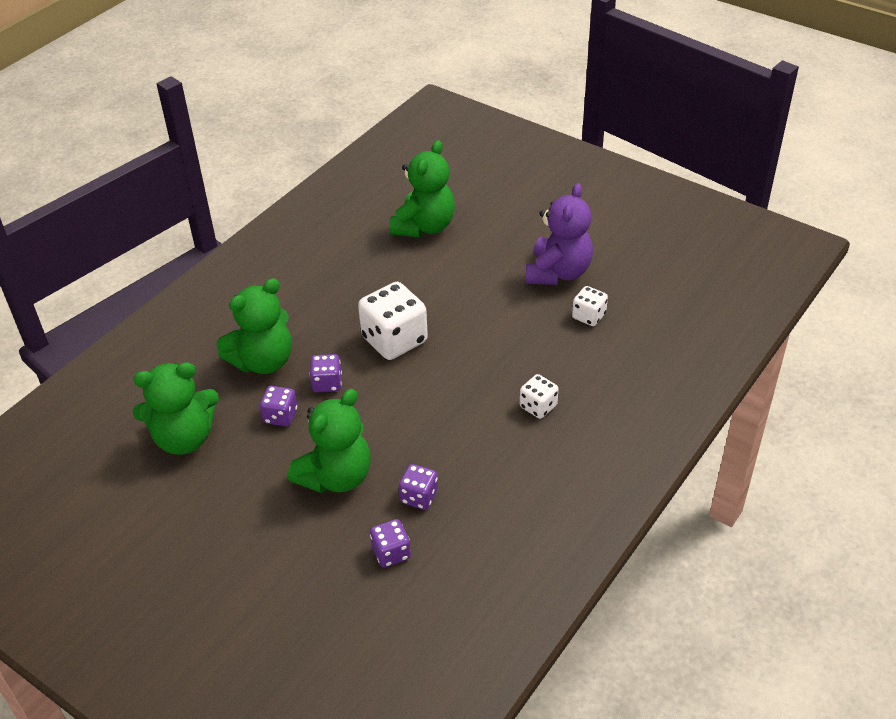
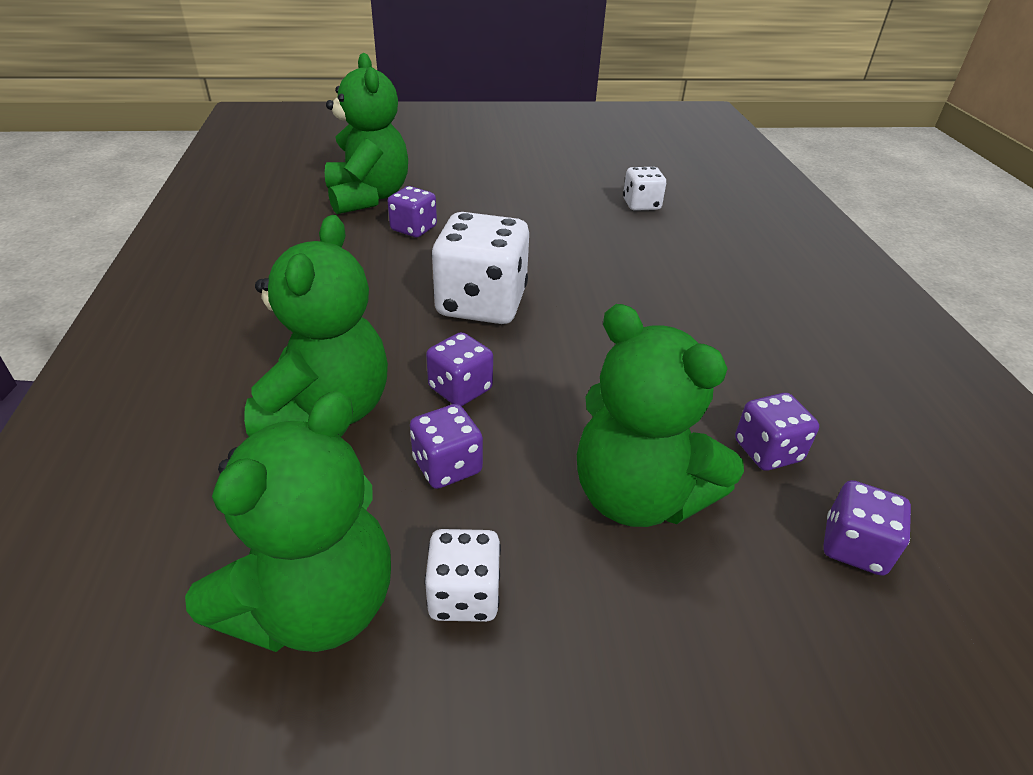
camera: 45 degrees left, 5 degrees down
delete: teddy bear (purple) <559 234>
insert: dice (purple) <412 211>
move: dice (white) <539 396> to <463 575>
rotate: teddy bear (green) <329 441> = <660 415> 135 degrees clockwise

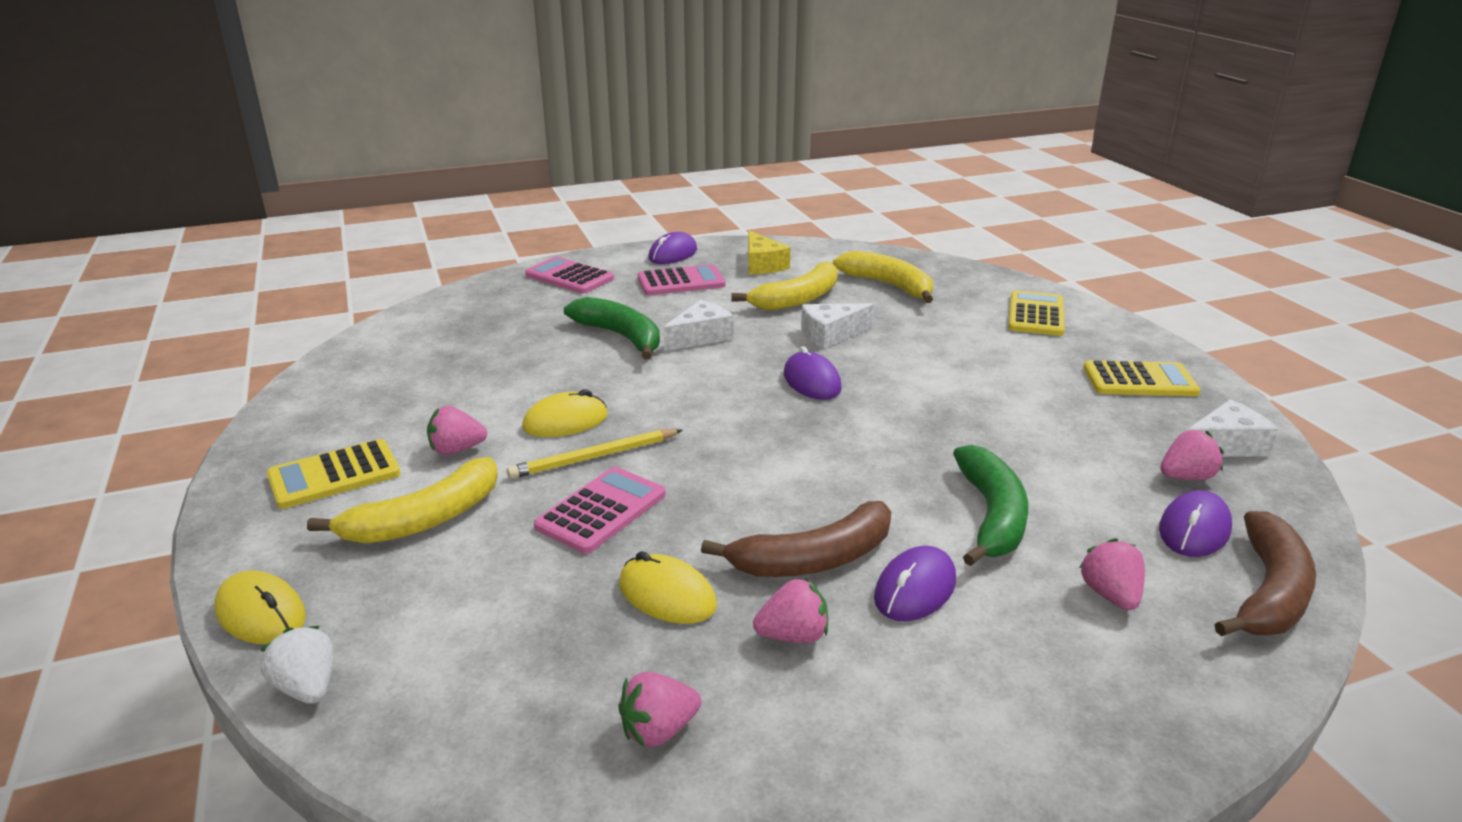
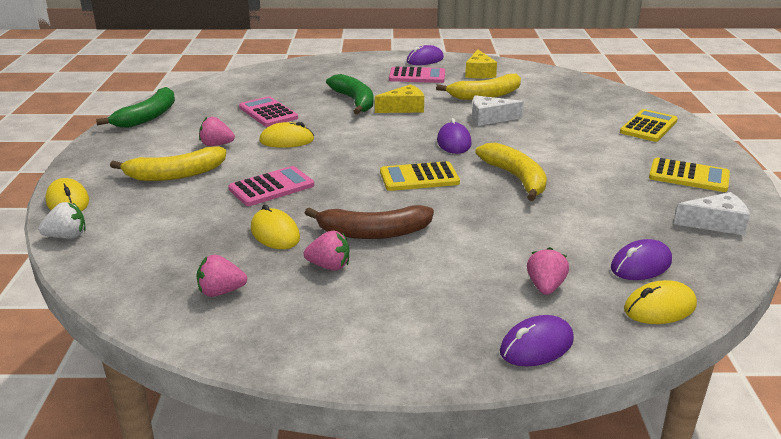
camera: 20 degrees right, 0 degrees up
delete: pencil (yellow) <594 454>; strawberry (pink) <1191 455>
move: calculator (yellow) <334 474> to <420 176>; calculator (pink) <569 275> to <268 111>; banana (yellow) <883 277> to <511 172>; mouse (purple) <915 583> to <537 340>; banana (green) <990 505> to <135 107>
replace: banana (brown) <1265 573> to mouse (yellow) <660 302>
recolor: cheese (white) <699 325> to cheese (yellow) <399 98>
rotate: strawberry (white) <296 665> = <62 220> 90 degrees clockwise

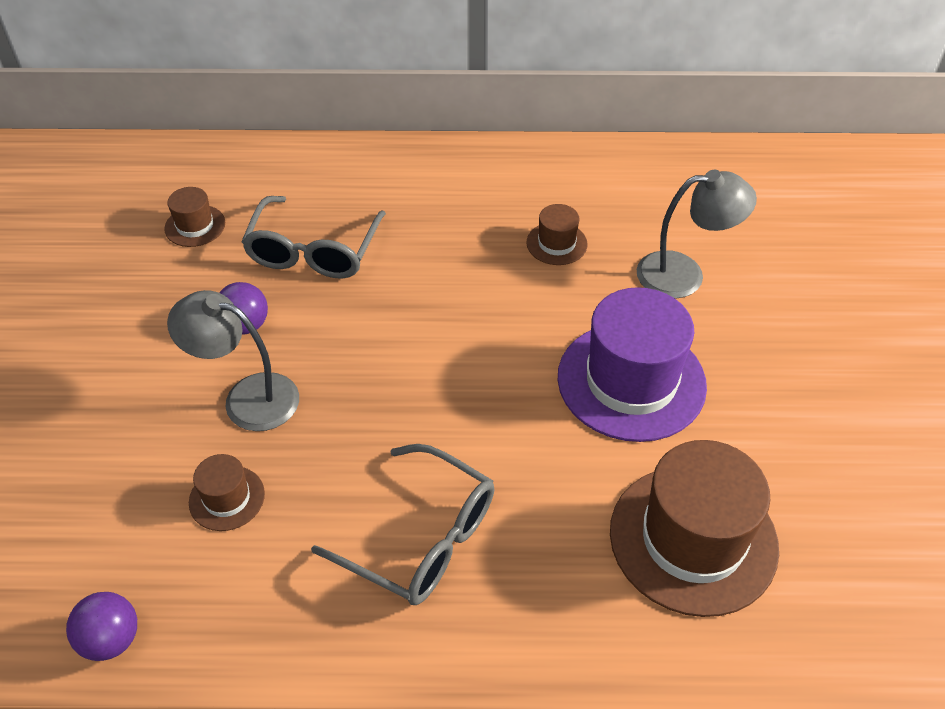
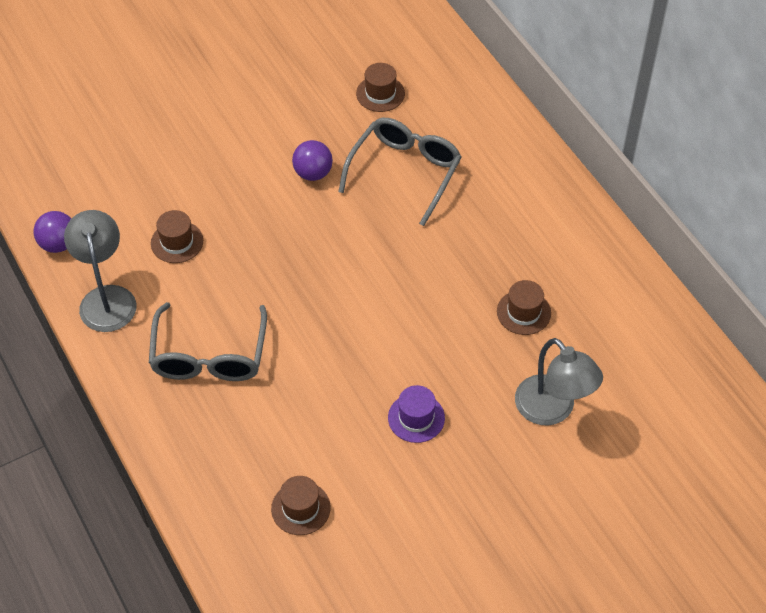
camera: 60 degrees right, 5 degrees up
move: lamp (grey) <233 360> to <100 271>
rotate: glasses (grey) <313 237> = <400 172> 135 degrees clockwise
resize: hat (purple) <632 364> = <416 414> x0.46; hat (brown) <694 528> = <301 505> x0.46

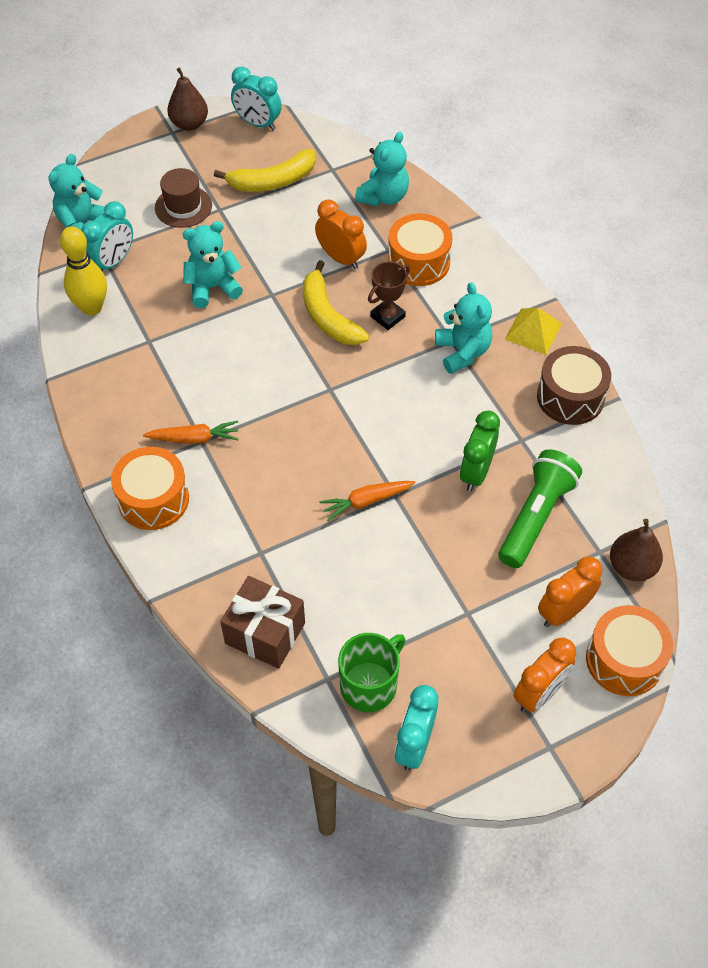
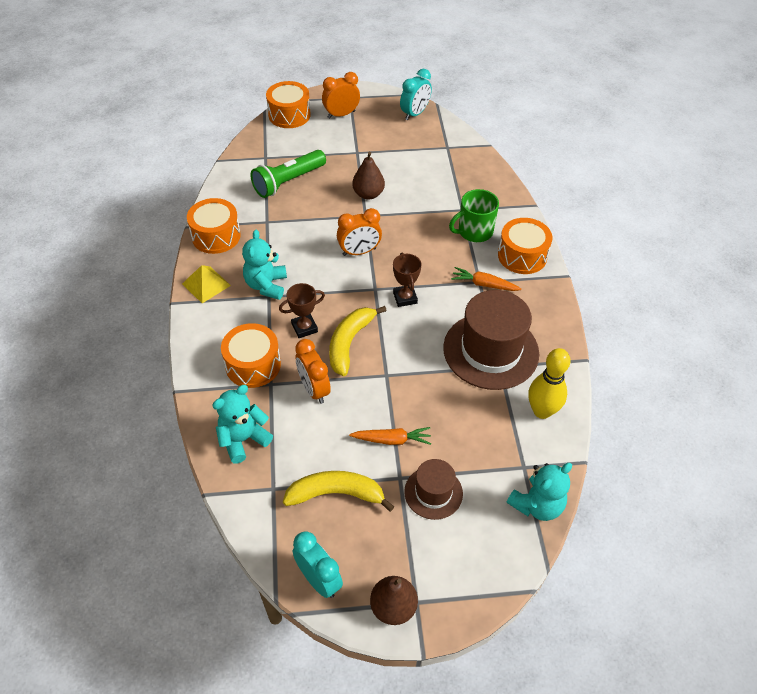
camera: 160 degrees left, 5 degrees down
delete: clock (turquoise) <107 236>; teddy bear (turquoise) <213 264>; gift (brown) <262 622>; clock (green) <480 451>
insert: trophy (brown) <407 279>; hat (brown) <491 340>
move: carrot (orange) <367 501> to <390 436>; mug (green) <372 672> to <474 215>; clock (orange) <570 591> to <359 232>; pear (brown) <636 550> to <368 175>
recolor: drum (brown) <574 385> to drum (orange) <214 226>
rotate: banana (yellow) <336 302> = <358 341> 150 degrees counterclockwise

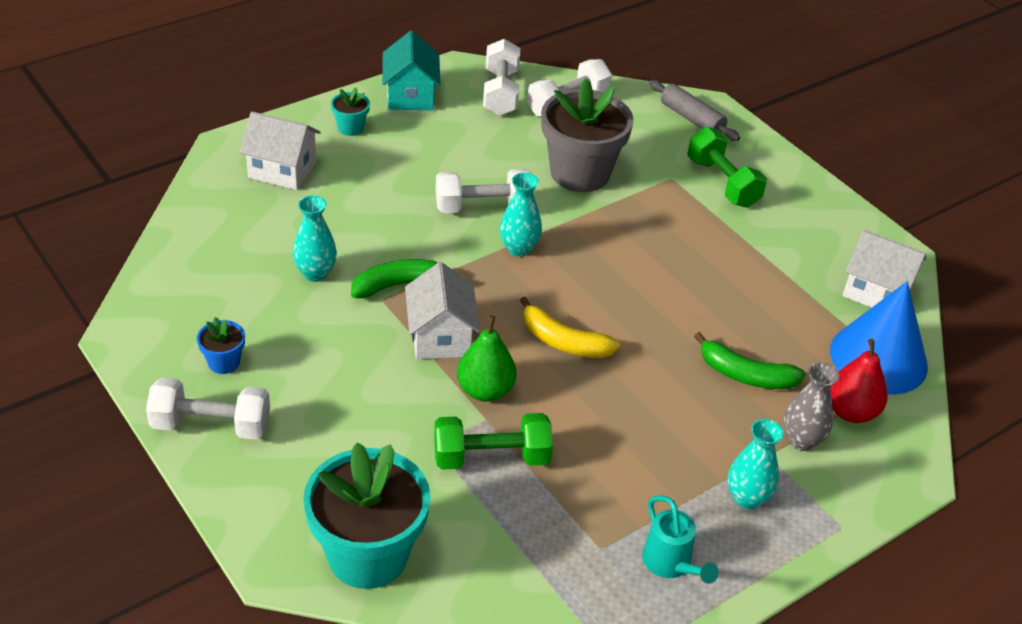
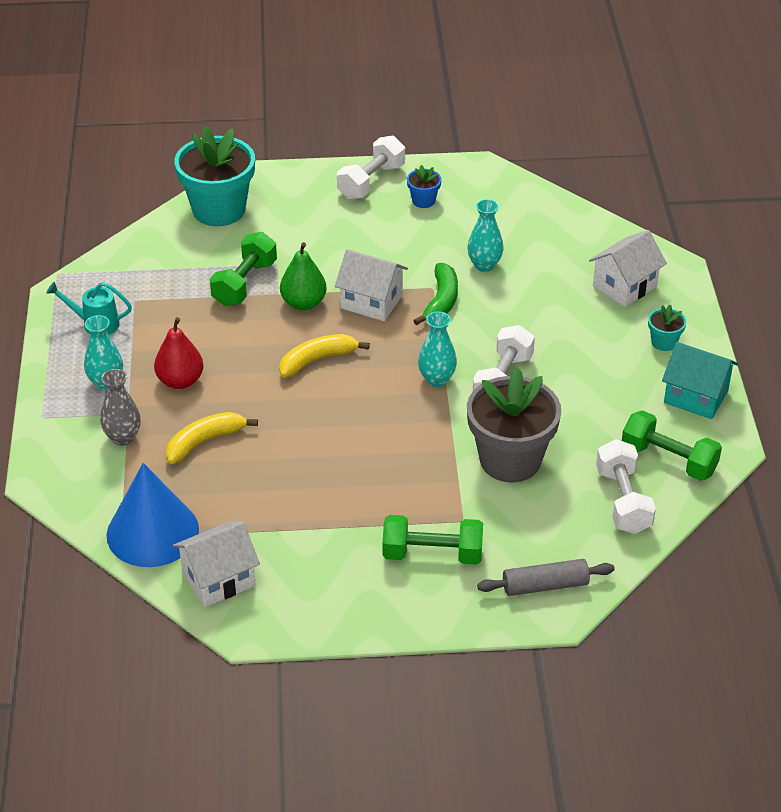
camera: 125 degrees right, 0 degrees up
move: pear (red) <858 381> to <178 353>
recolor: dumbbell (white) <501 77> to dumbbell (green) <672 445>; banana (green) <750 360> to banana (yellow) <212 438>

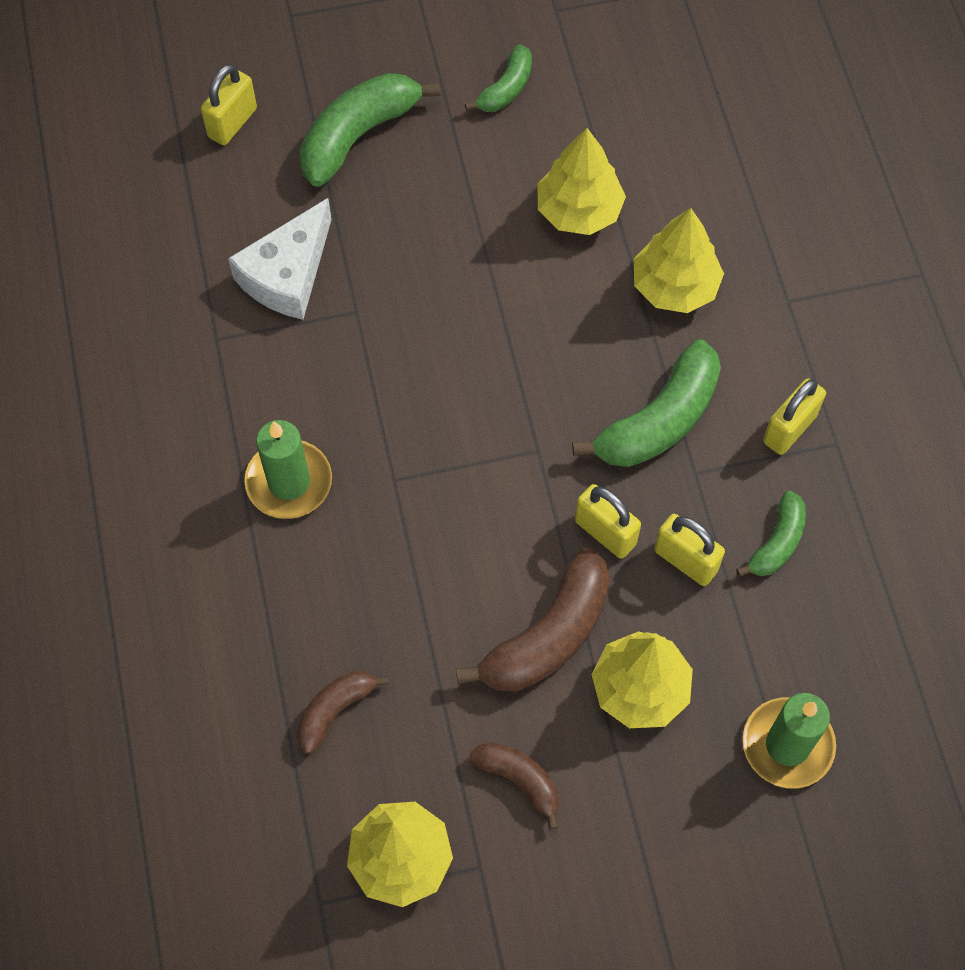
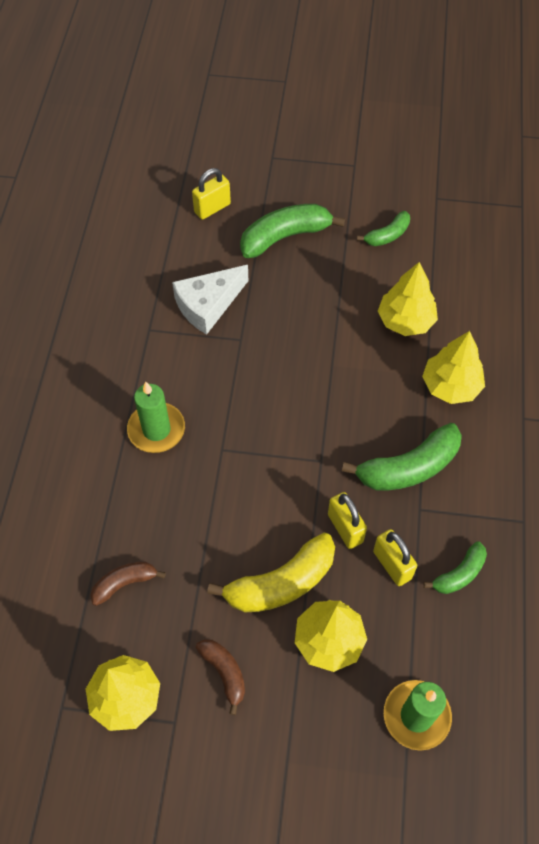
camera: 20 degrees right, 5 degrees down
delete: padlock (yellow) <794 416>
recolor: banana (brown) <533 619> to banana (yellow) <271 572>

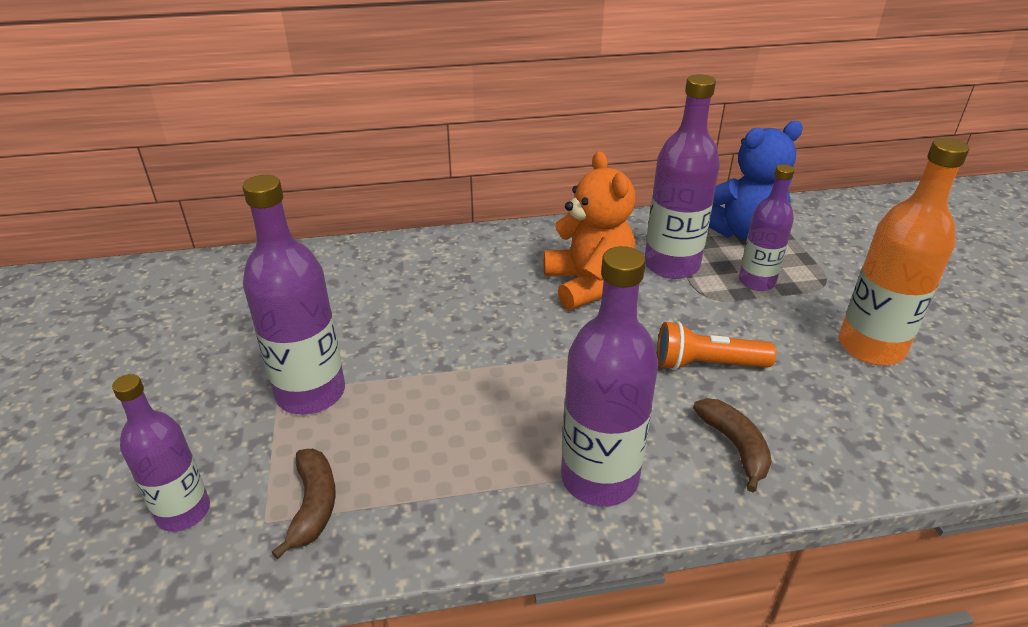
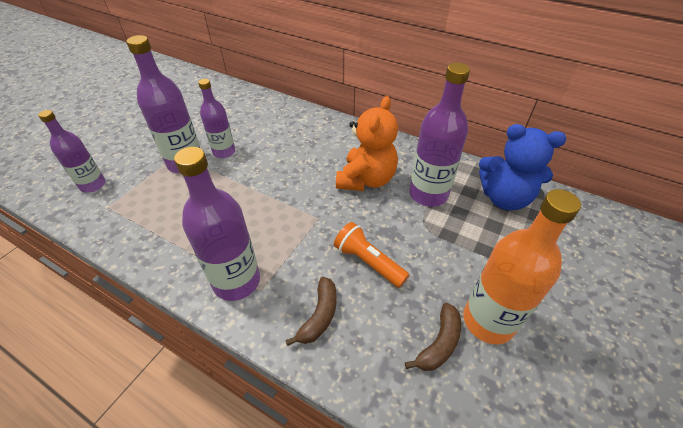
camera: 40 degrees right, 10 degrees up
move: banana (brown) <304 504> to <433 337>; bottle (purple) <766 227> to <216 118>

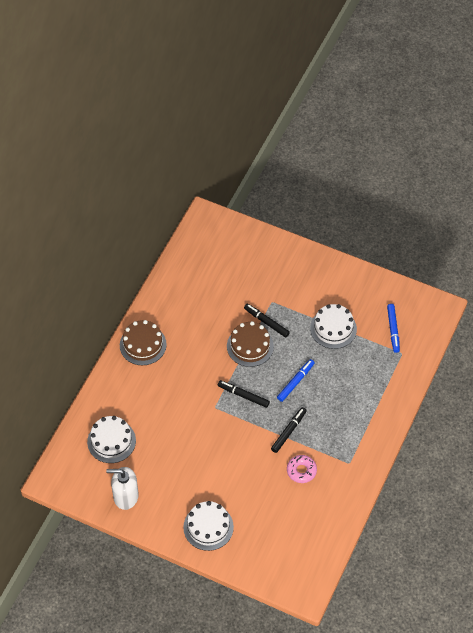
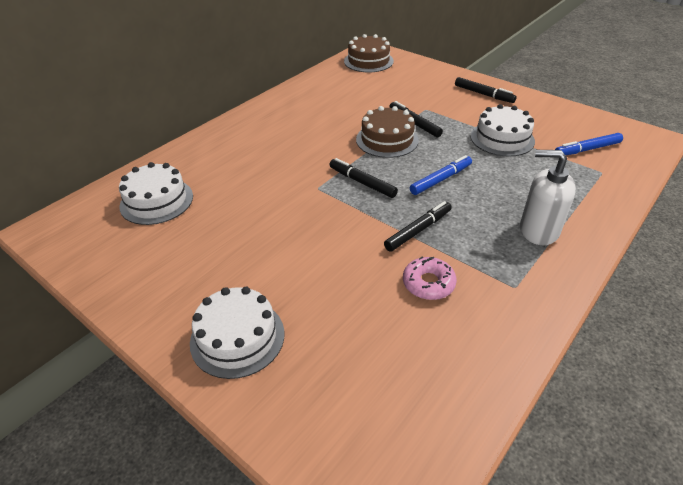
camera: 15 degrees right, 15 degrees down
insert: marker (black) <486 90>
move: soap dispenser (white) <122 488> to <548 197>; cake (brown) <143 342> to <369 53>
rotate: marker (blue) <393 328> = <589 144> 60 degrees clockwise

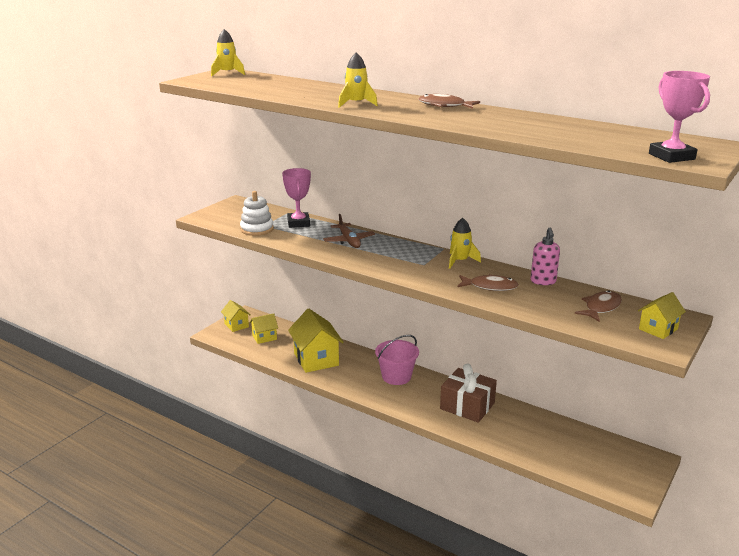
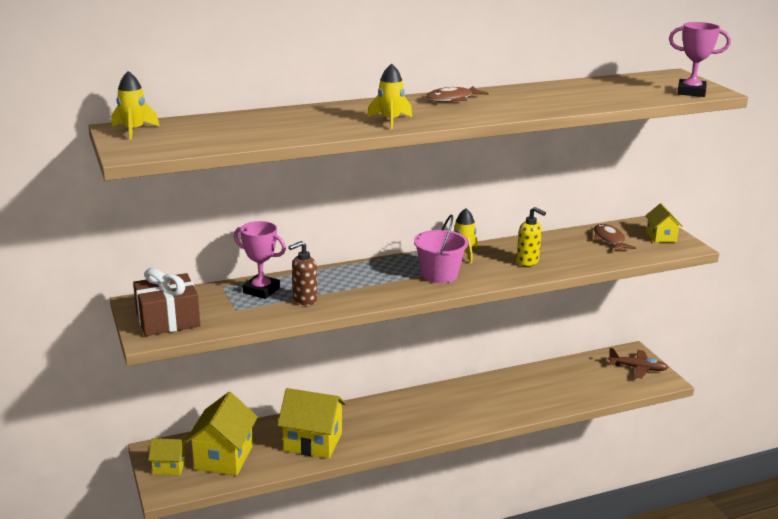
camera: 55 degrees left, 0 degrees up
delete: stacking toy (white) <257 213>; soap dispenser (pink) <545 256>
insert: soap dispenser (brown) <303 273>
move: plane (brown) <349 231> to <638 363>; bucket (pink) <397 360> to <441 249>; gift (brown) <468 393> to <166 302>
replace: fish (brown) <488 282> to soap dispenser (yellow) <531 236>
resize: house (yellow) <263 328> = <221 434> x1.81

